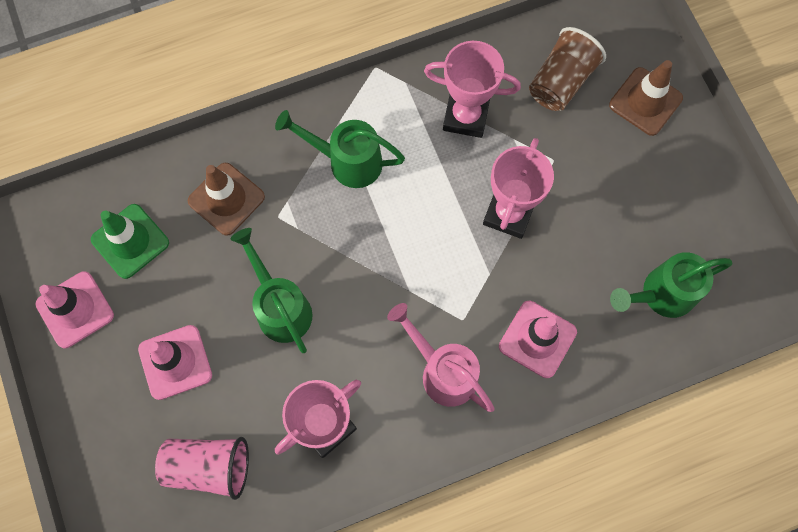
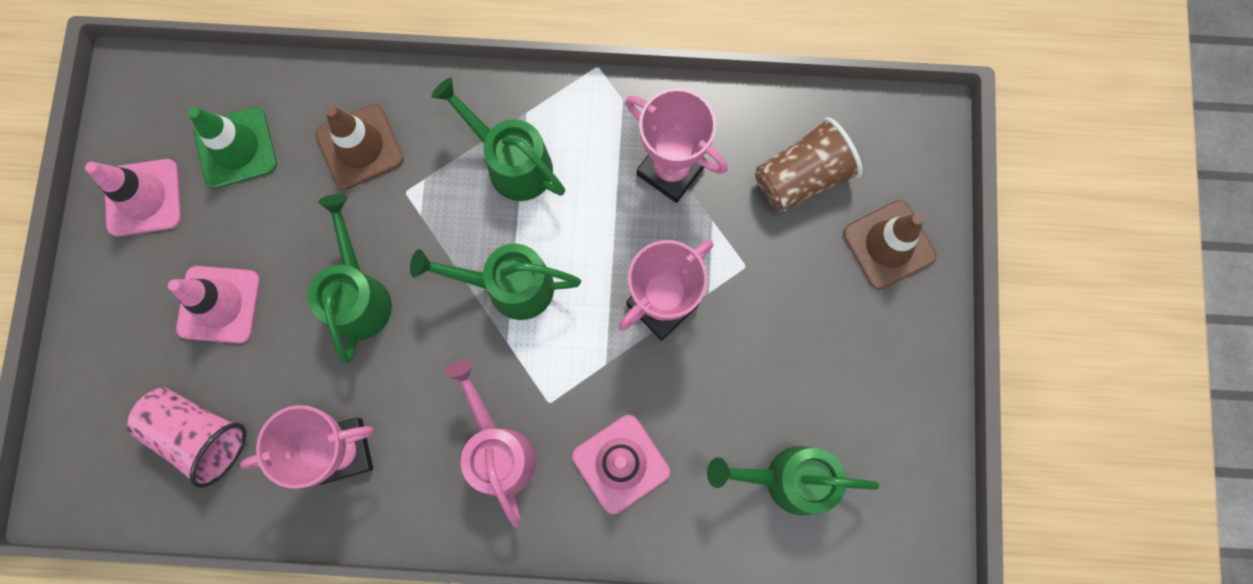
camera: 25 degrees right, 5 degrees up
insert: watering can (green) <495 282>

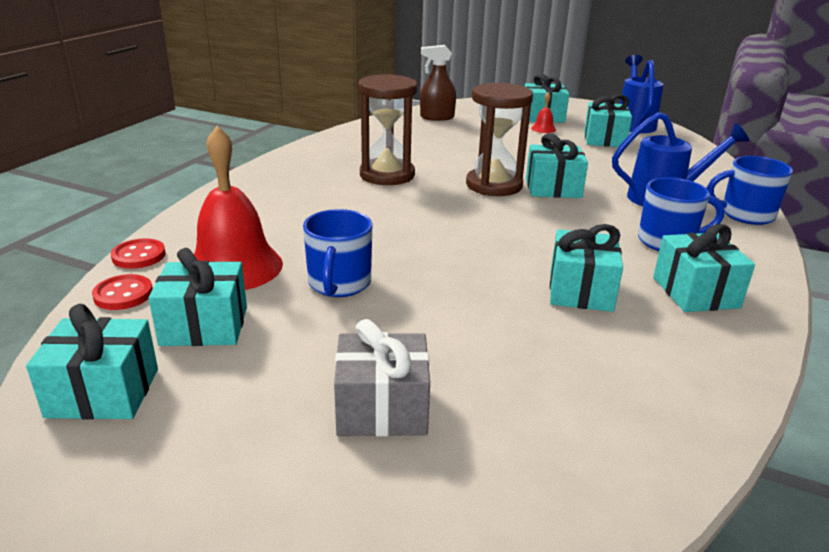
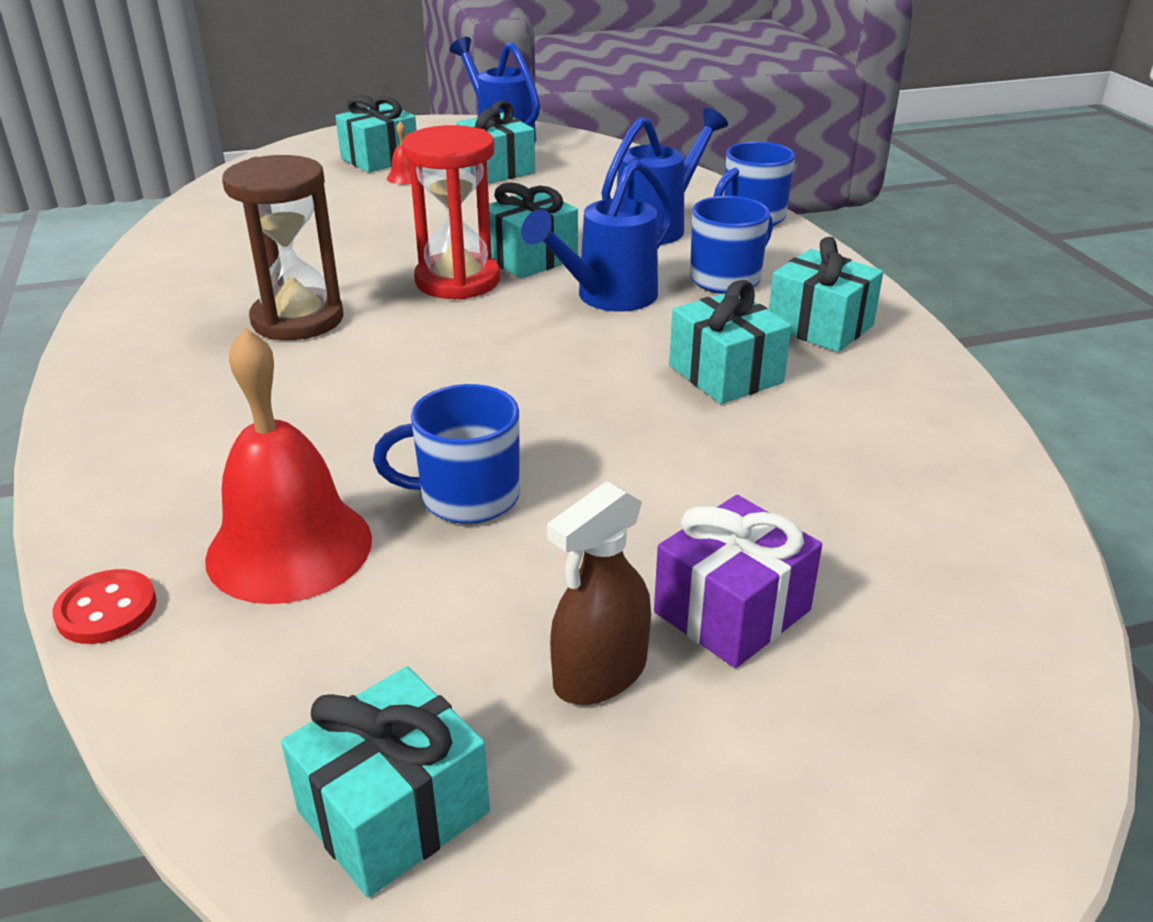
camera: 40 degrees left, 5 degrees up
delete: button (red) <122 292>; gift (turquoise) <198 297>
insert: watering can (blue) <597 235>
move: spray bottle (brown) <438 83> to <599 593>
recolor: gift (grey) <382 378> to gift (purple) <738 581>; hourglass (brown) <499 139> to hourglass (red) <451 212>
rotate: mug (blue) <337 253> = <446 454> 120 degrees clockwise

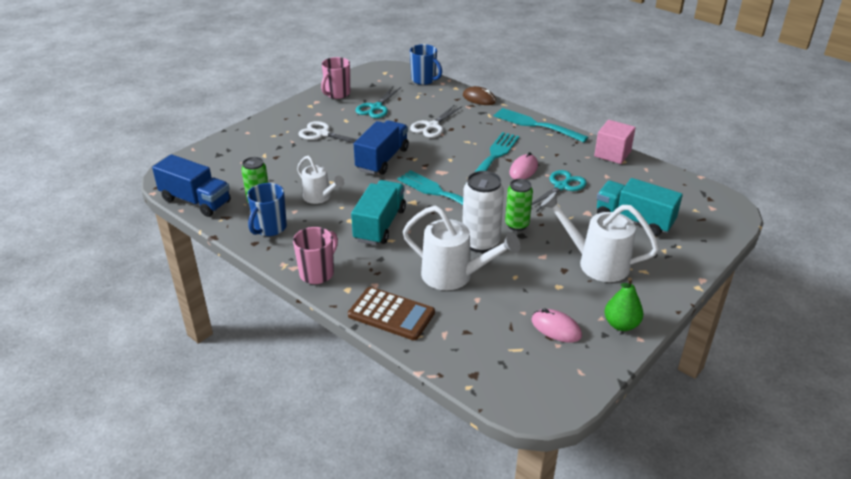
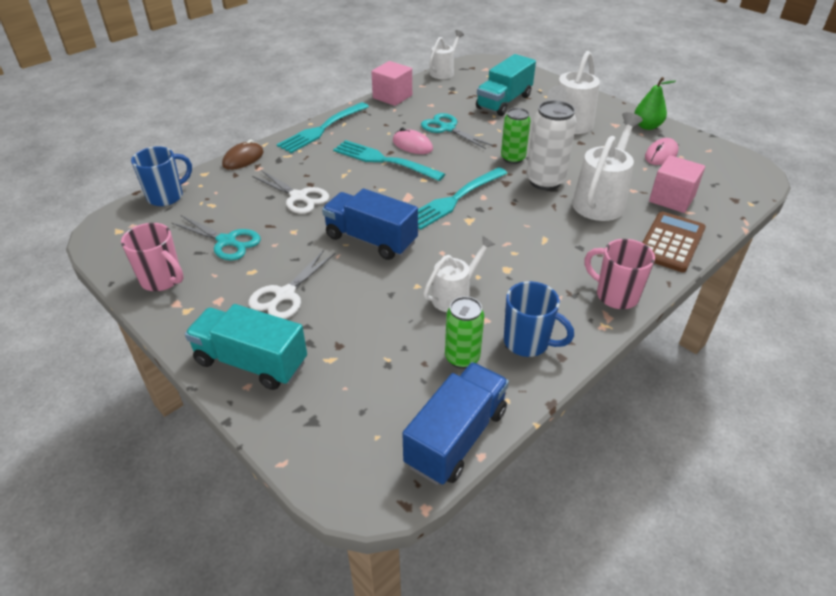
camera: 85 degrees left, 5 degrees up
insert: watering can (white) <446 54>; cube (pink) <677 184>
move: truck (turquoise) <378 212> to <246 347>

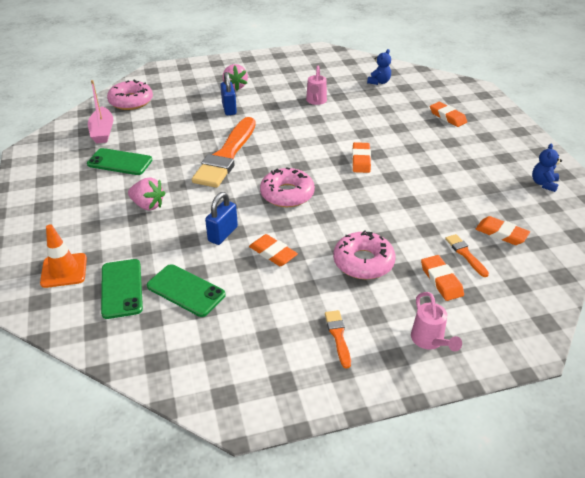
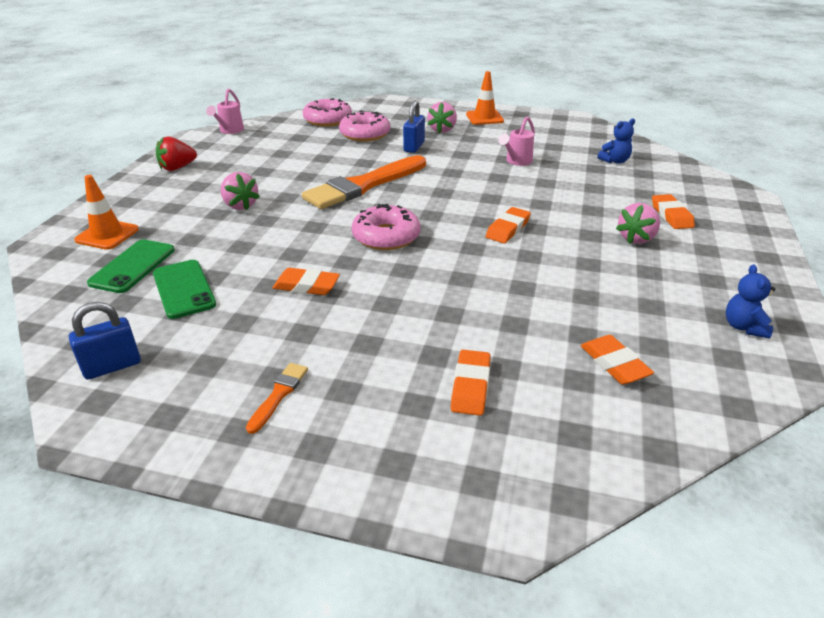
camera: 30 degrees right, 5 degrees down
delete: phone (green) <119 161>; boat (pink) <101 111>; brush (orange) <467 255>
insert: strawberry (red) <176 153>; traffic cone (orange) <485 98>; strawberry (pink) <638 223>
move: padlock (blue) <221 218> to <105 341>; donut (pink) <364 254> to <364 126>; watering can (pink) <436 321> to <225 111>
rotate: eraser (orange) <273 250> = <306 281> 60 degrees counterclockwise; teddy bear (blue) <547 168> = <750 301> 45 degrees counterclockwise

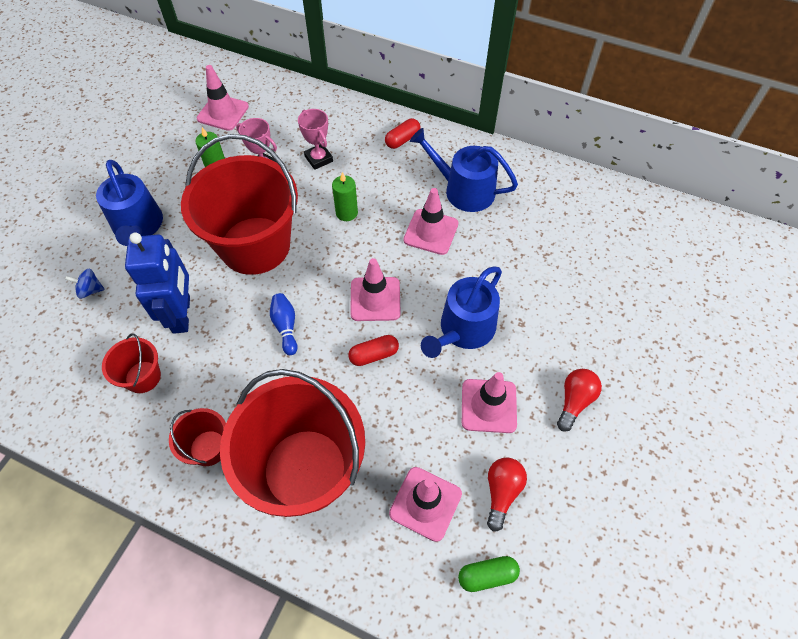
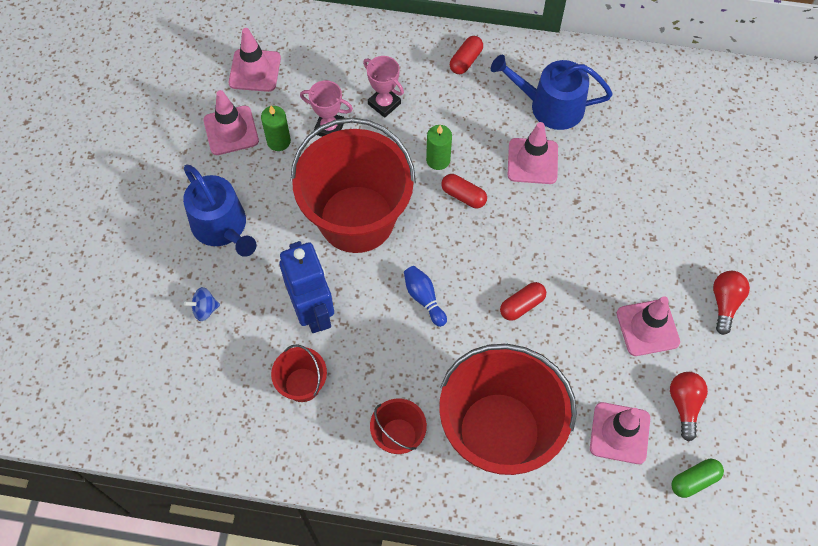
camera: 15 degrees left, 5 degrees up
delete: watering can (blue) <461 312>
insert: capsule (red) <464 191>
move: traffic cone (pink) <375 289> to <231 122>

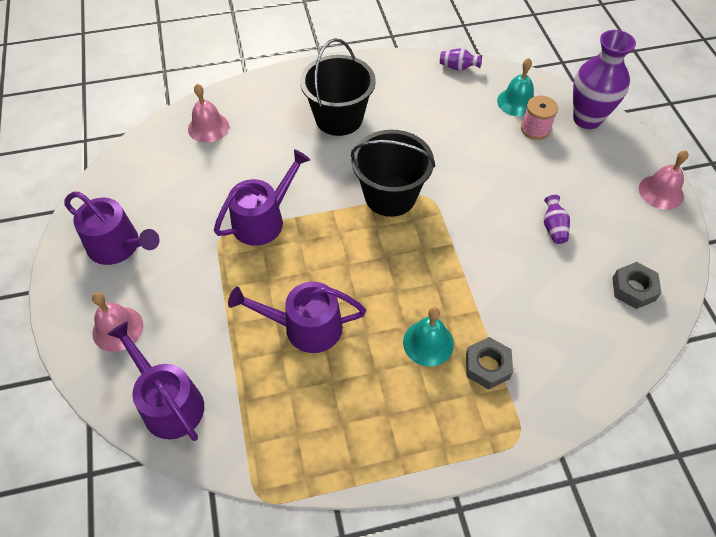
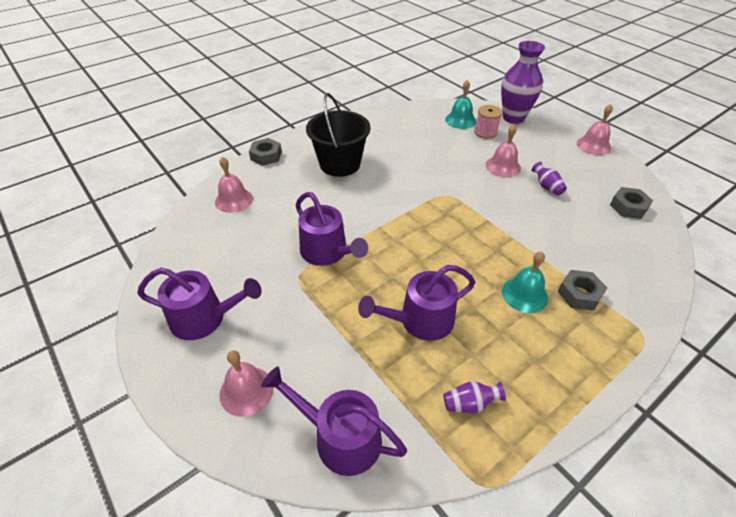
camera: 25 degrees left, 10 degrees down
delete: bucket (black) <393 173>
insert: nut (grey) <265 152>; bell (pink) <503 150>
move: vase (purple) <461 59> to <474 397>
rotate: watering can (purple) <262 197> = <332 229> 120 degrees clockwise

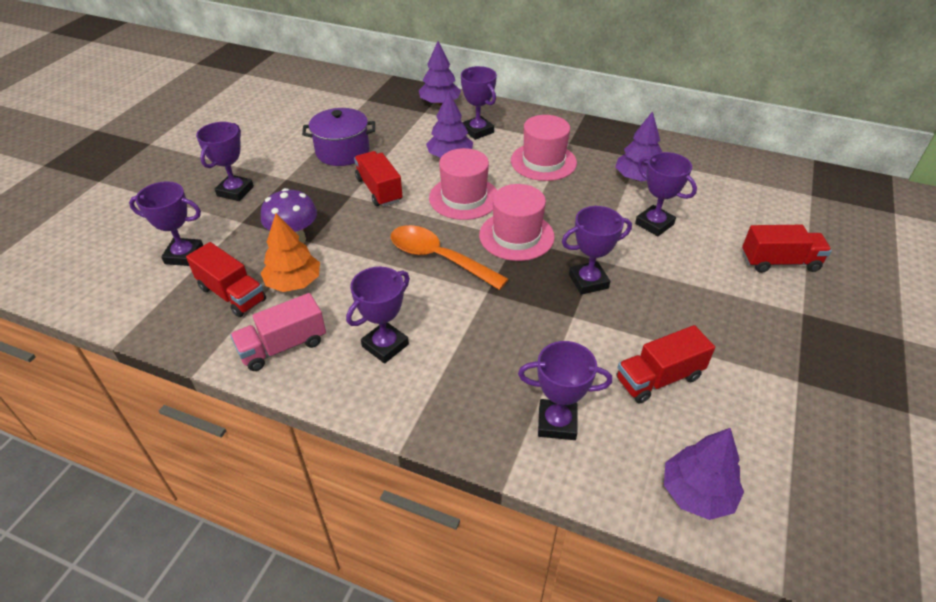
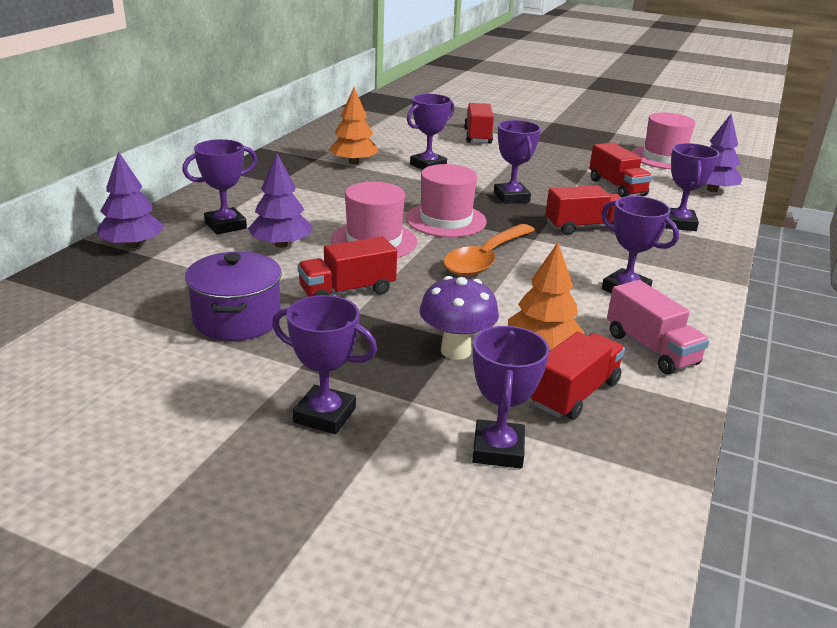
camera: 90 degrees left, 15 degrees down
insert: truck (red) <583 210>
move: hat (pink) <544 148> to <663 141>
recolor: tree (purple) <638 146> to tree (orange) <353 126>

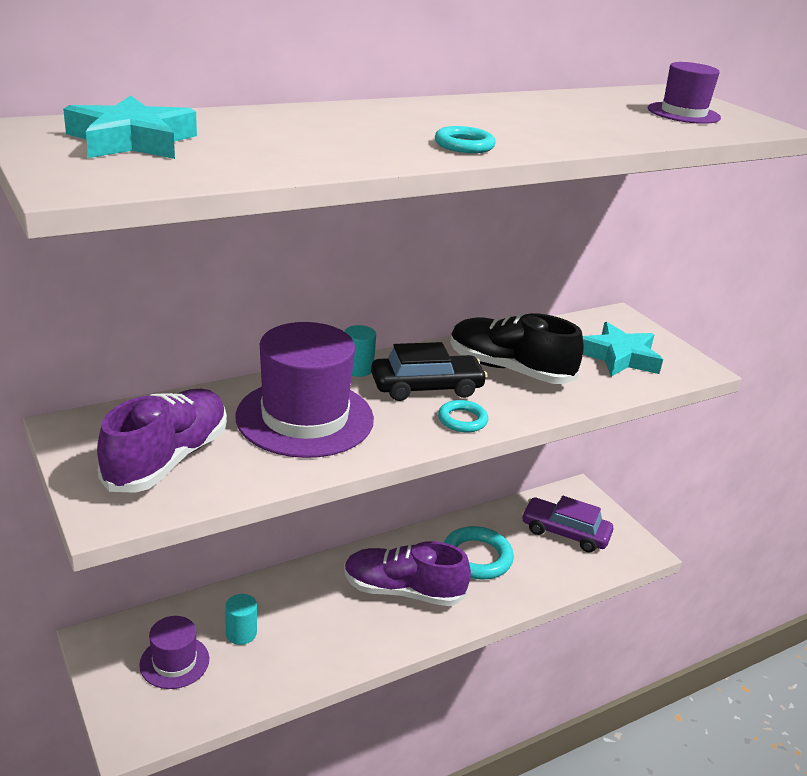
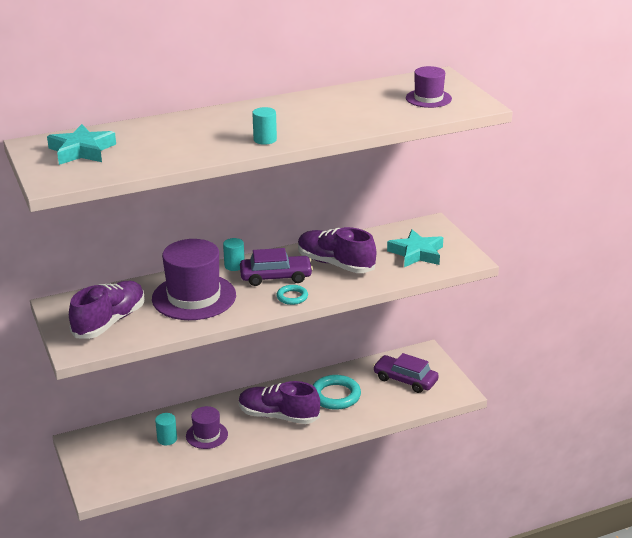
camera: 10 degrees right, 0 degrees up
move: hat (purple) <174 652> to <207 427>
replace: ring (turquoise) <465 139> to cylinder (turquoise) <264 126>
recolor: car (black) <429 371> to car (purple) <276 267>; shoe (black) <517 348> to shoe (purple) <337 250>

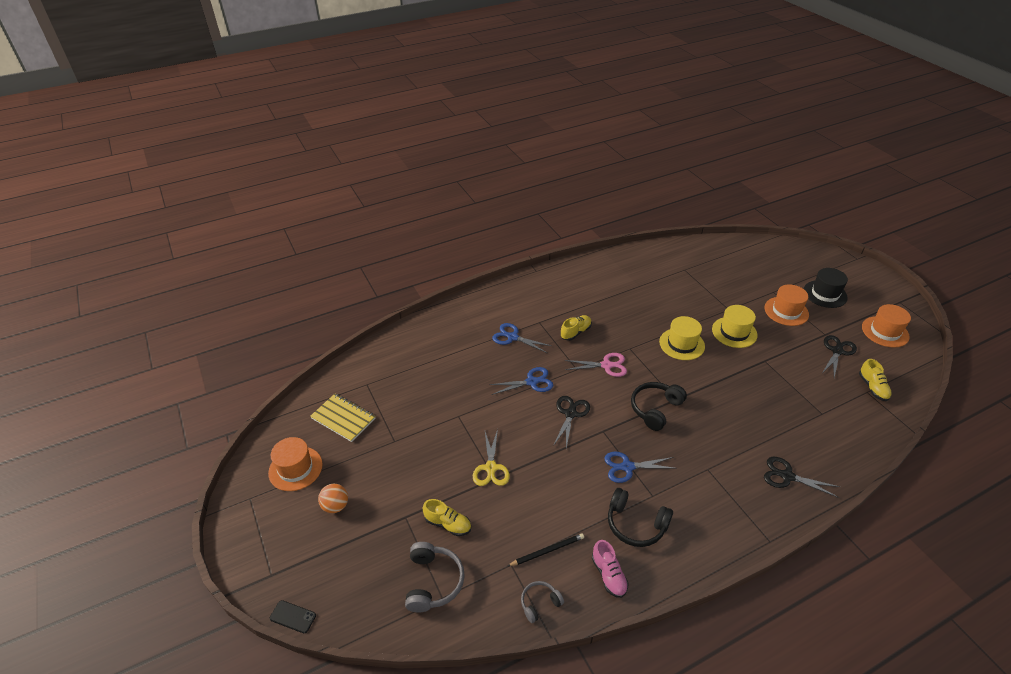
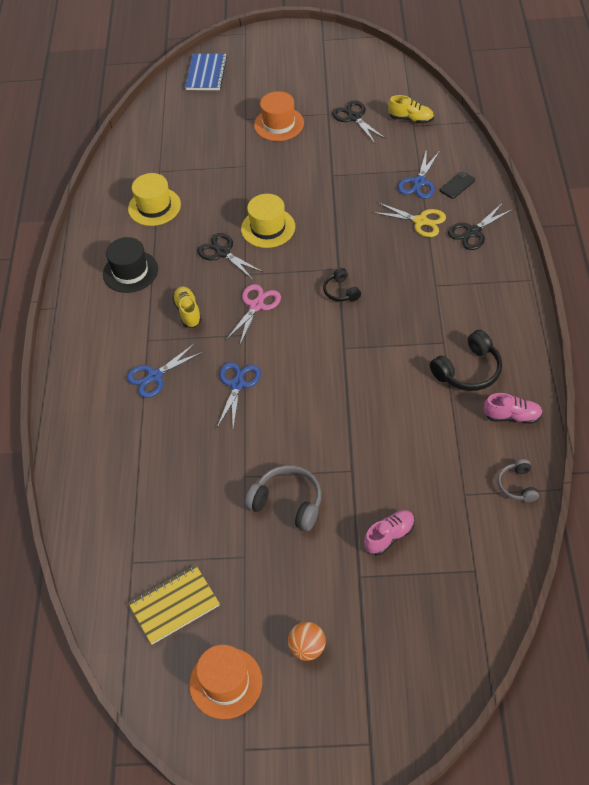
camera: 60 degrees left, 10 degrees up
delete: pencil (black) <546 549>; hat (orange) <886 326>
insert: notebook (blue) <206 72>
move: phone (black) <293 616> to <457 185>; headphones (grey) <435 577> to <283 498>; scissors (yellow) <491 457> to <409 219>; scissors (black) <571 422> to <230 256>; scissors (blue) <640 467> to <419 174>; hat (yellow) <734 326> to <154 199>; hat (black) <826 288> to <130 265>
recolor: shoe (yellow) <447 517> to shoe (pink) <389 532>
resize: headphones (black) <659 406> = <342 285> x0.60

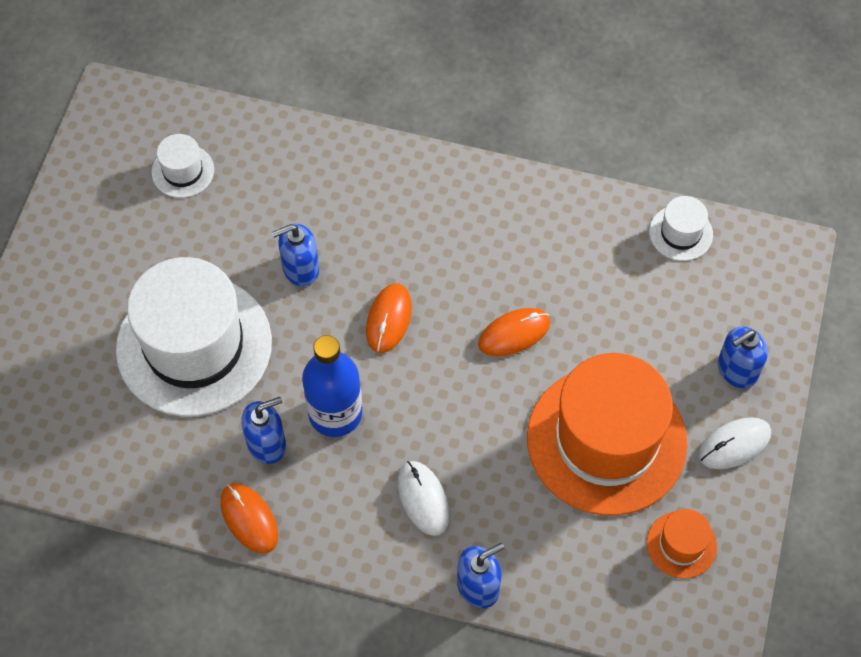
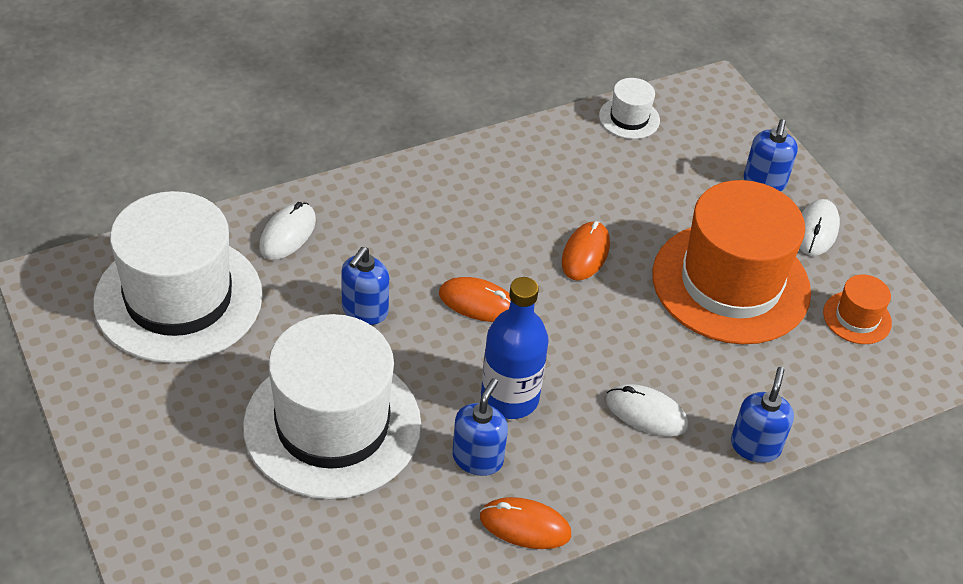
camera: 45 degrees left, 15 degrees down
insert: mouse (white) <287 231>
rotate: mouse (orange) <389 318> = <475 299> 45 degrees counterclockwise
resize: hat (white) <183 166> = <178 277> x2.35

